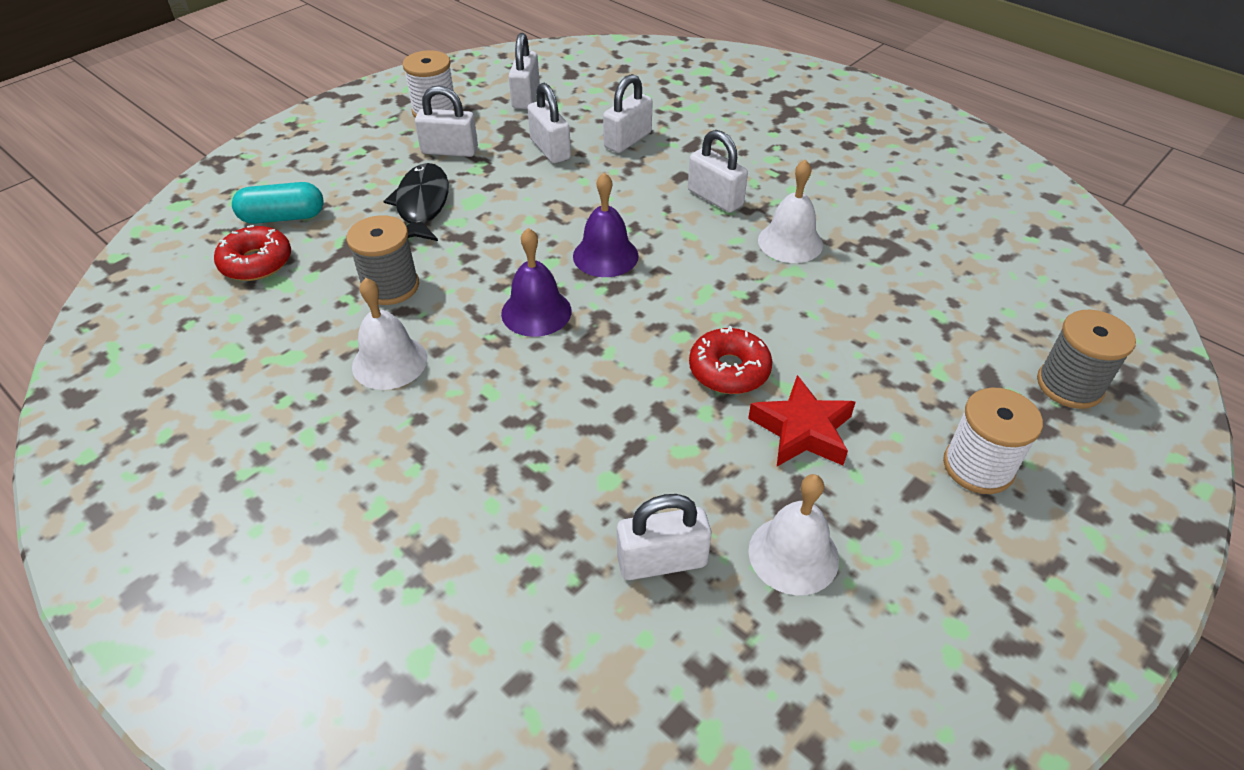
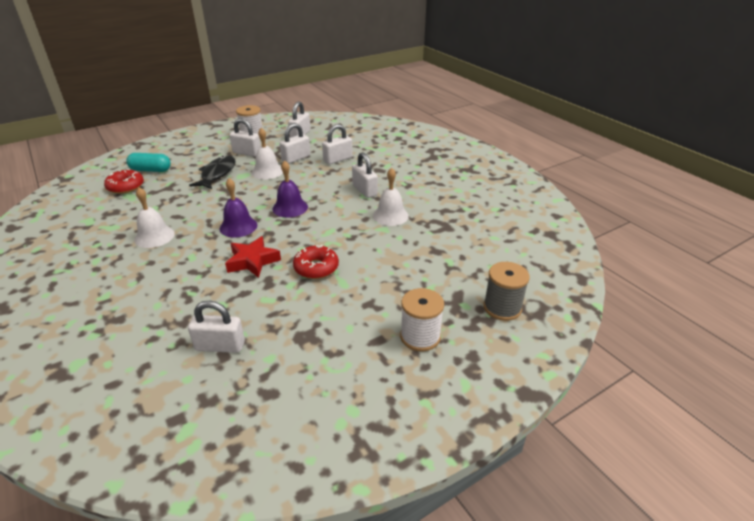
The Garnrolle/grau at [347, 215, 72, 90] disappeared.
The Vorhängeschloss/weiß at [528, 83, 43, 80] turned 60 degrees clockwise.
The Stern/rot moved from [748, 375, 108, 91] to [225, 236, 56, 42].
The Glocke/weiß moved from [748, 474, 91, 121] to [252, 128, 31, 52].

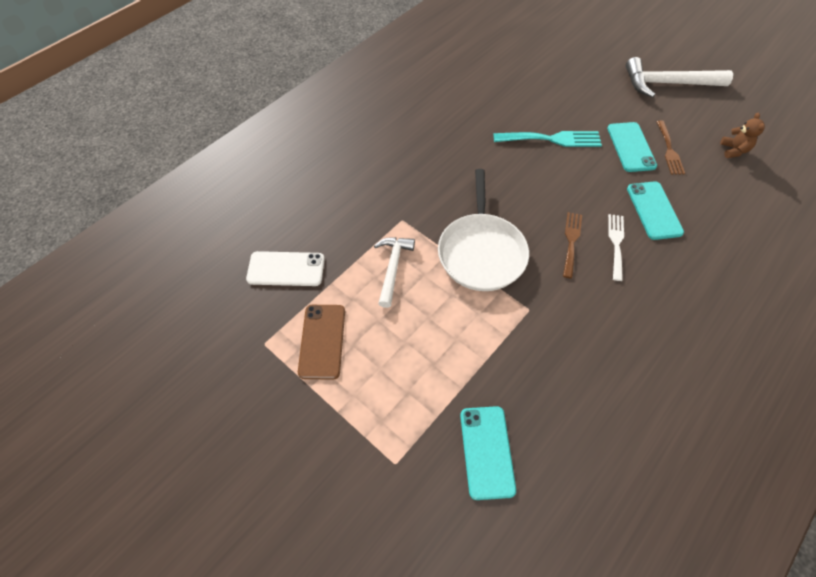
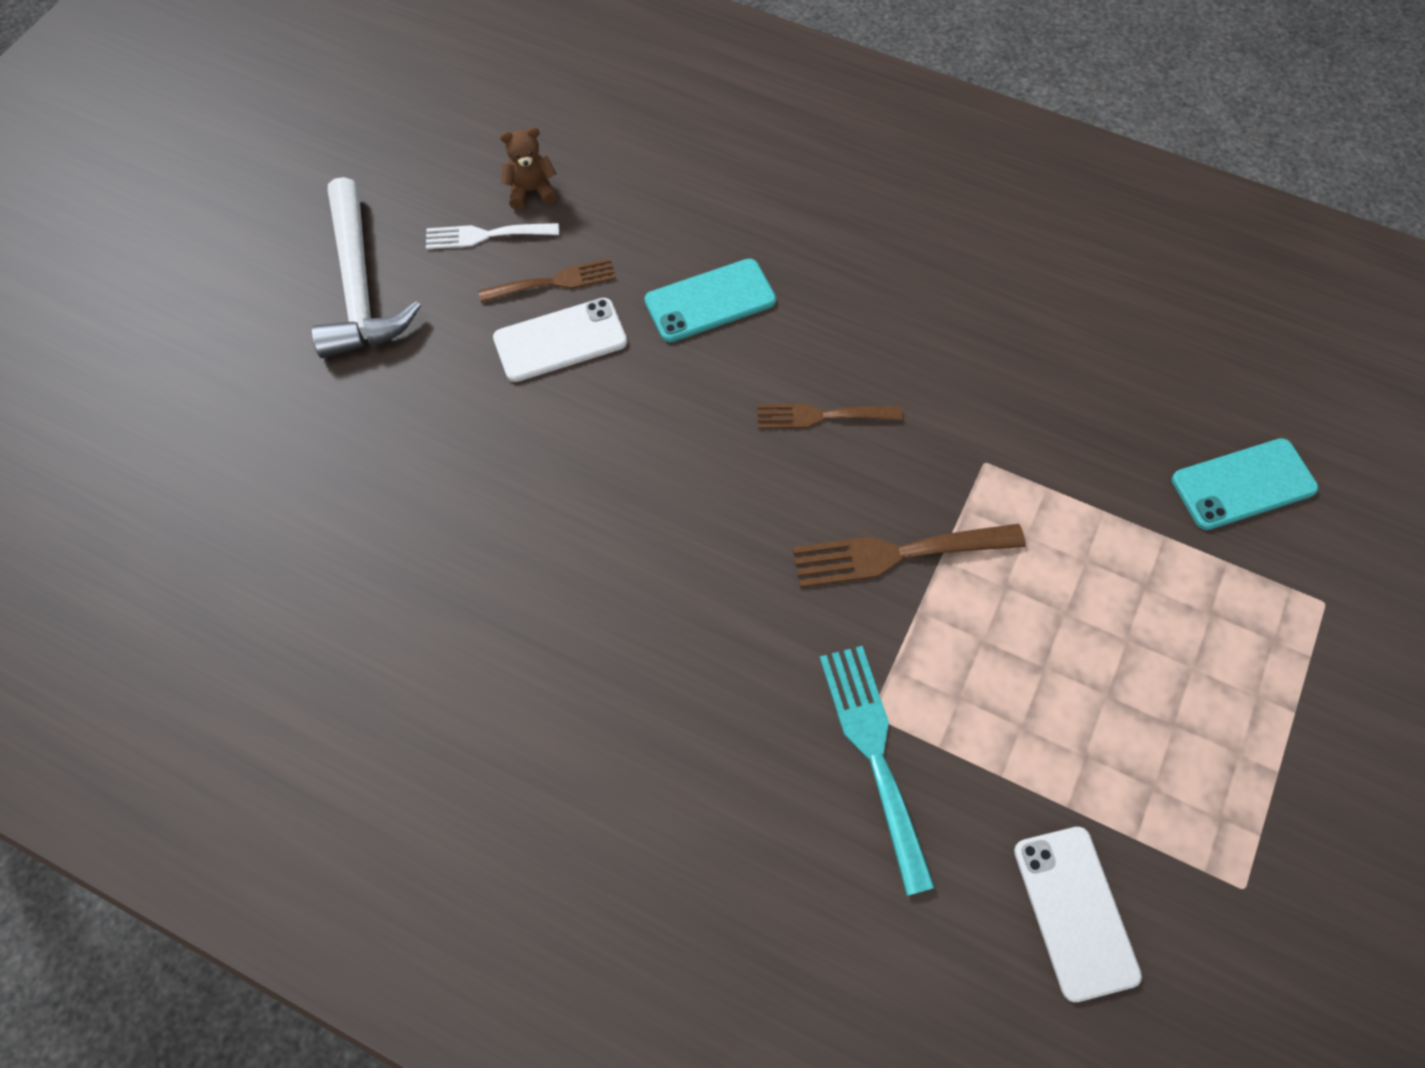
The Handy/braun at [298, 305, 47, 75] disappeared.
The Hammer/weiß at [374, 237, 41, 71] disappeared.
The Pfanne/weiß at [438, 169, 91, 122] was replaced by the Gabel/braun at [792, 524, 234, 64].
The Gabel/türkis moved from [493, 131, 109, 16] to [820, 646, 115, 250].
The Handy/türkis at [607, 122, 50, 50] became the Handy/weiß at [493, 298, 134, 84].
The Gabel/weiß moved from [608, 214, 16, 67] to [426, 223, 133, 26].

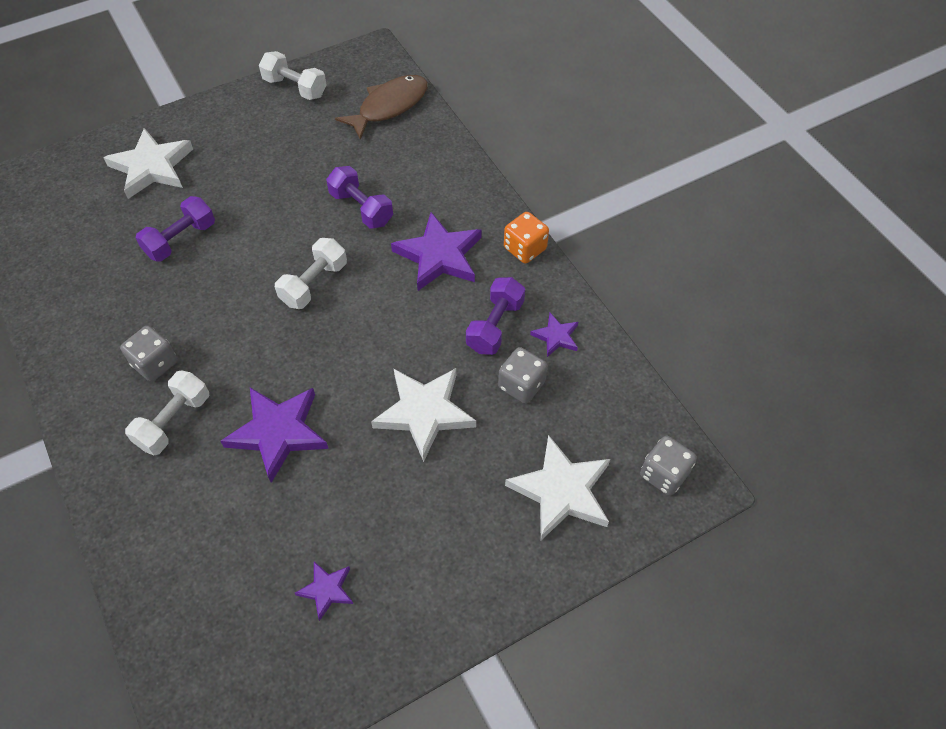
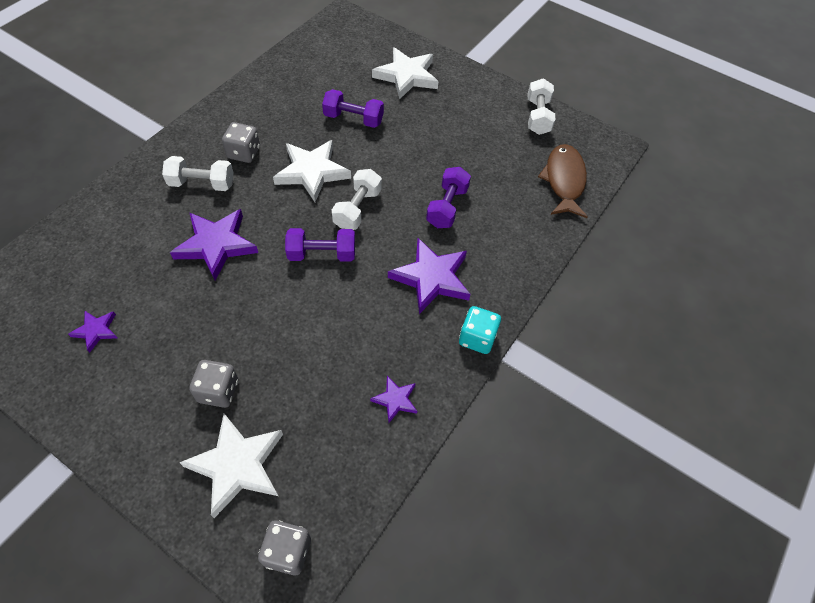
The Hantel/weiß at [275, 238, 72, 71] turned 75 degrees counterclockwise.
The Fisch/braun at [335, 75, 93, 65] turned 105 degrees counterclockwise.
The Stern/weiß moved from [371, 368, 105, 94] to [273, 140, 78, 62].
The Hantel/lila moved from [466, 277, 59, 78] to [285, 228, 70, 33].
The Spielwürfel/grau moved from [498, 347, 50, 57] to [189, 360, 49, 48].
The Spielwürfel/orange at [504, 212, 45, 52] became the Spielwürfel/türkis at [459, 306, 42, 48].

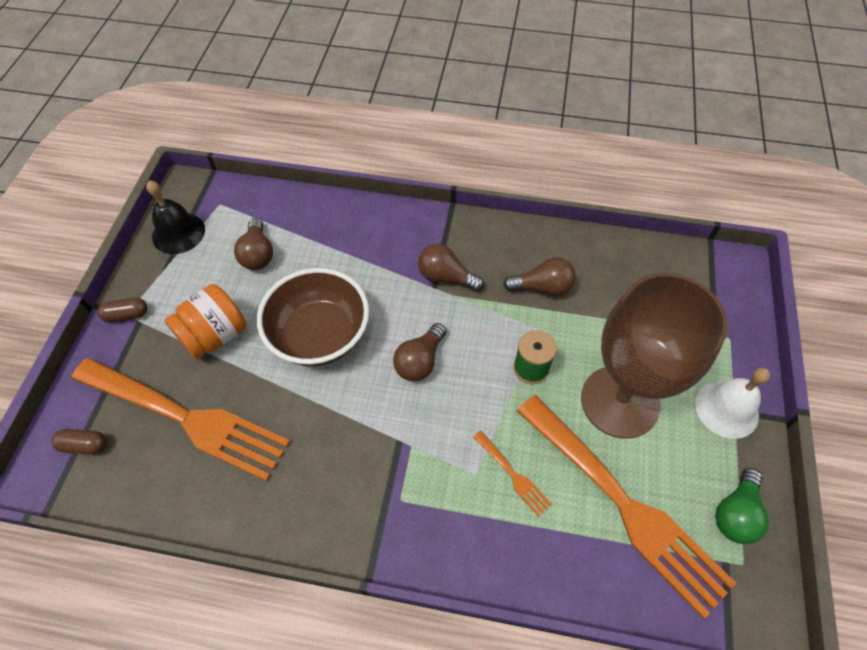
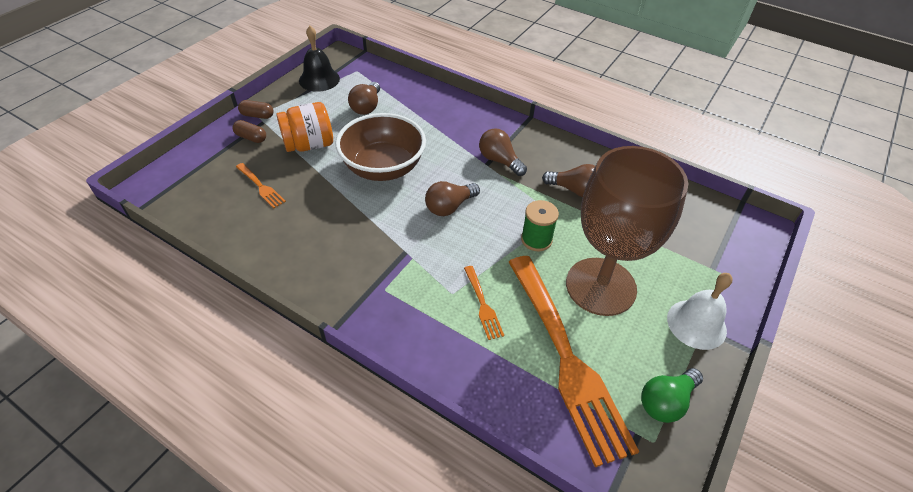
The Kapsel/braun moved from [51, 429, 56, 26] to [233, 120, 33, 23].
The Gabel/orange at [72, 358, 218, 123] changed to 0.40 times the size.

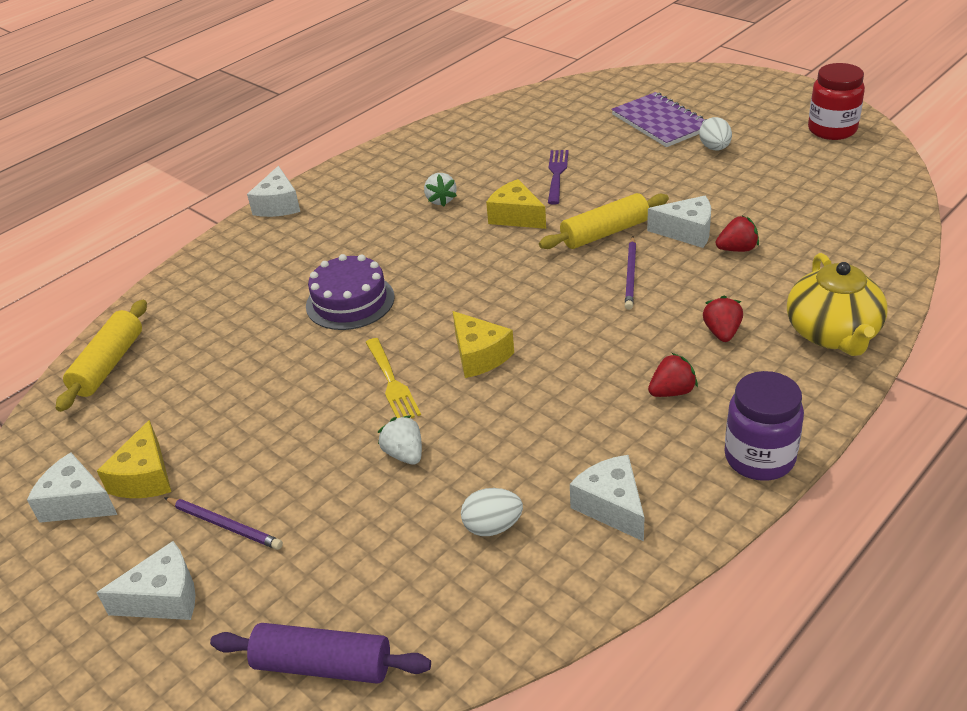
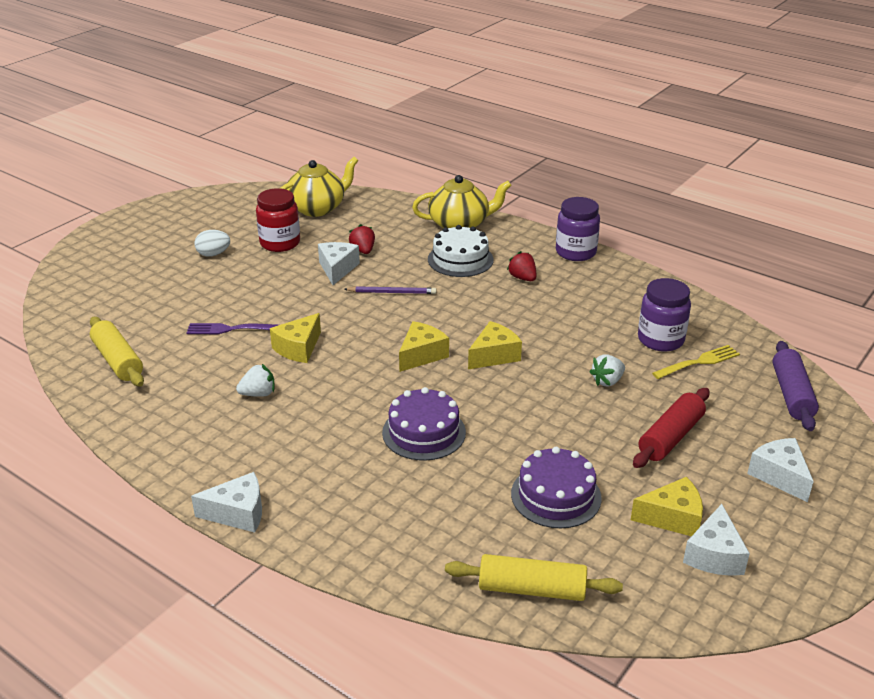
The Bleistift/lila at [164, 498, 119, 52] disappeared.
The Gabel/gelb moved from [365, 338, 56, 80] to [652, 345, 88, 34].
The Ei/weiß at [461, 488, 62, 48] was replaced by the Einmachglas/lila at [638, 278, 53, 74].
The Nudelholz/gelb moved from [539, 193, 130, 56] to [90, 317, 54, 70].
The Käse/weiß at [570, 455, 75, 87] disappeared.
The Notizbuch/lila at [611, 92, 96, 55] disappeared.
The Erdbeere/rot at [703, 296, 40, 46] was replaced by the Kuchen/weiß at [428, 225, 65, 52].
The Einmachglas/rot moved from [808, 63, 57, 77] to [256, 188, 44, 64].
The Teekanne/gelb at [280, 157, 78, 60] appeared.
The Käse/gelb at [399, 321, 50, 51] appeared.
The Kuchen/lila at [511, 447, 91, 81] appeared.
The Nudelholz/rot at [633, 388, 77, 80] appeared.

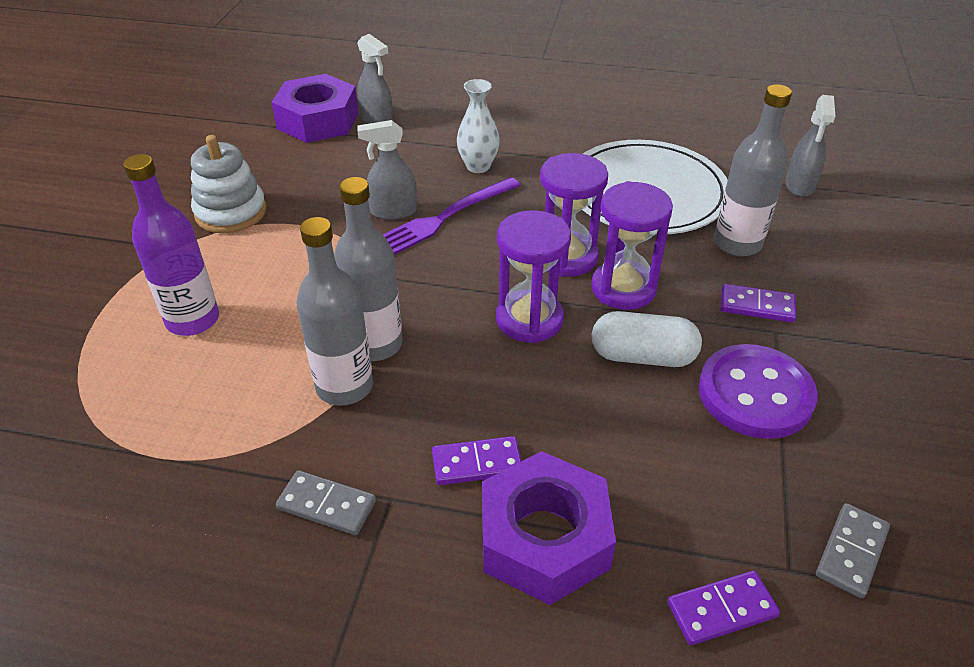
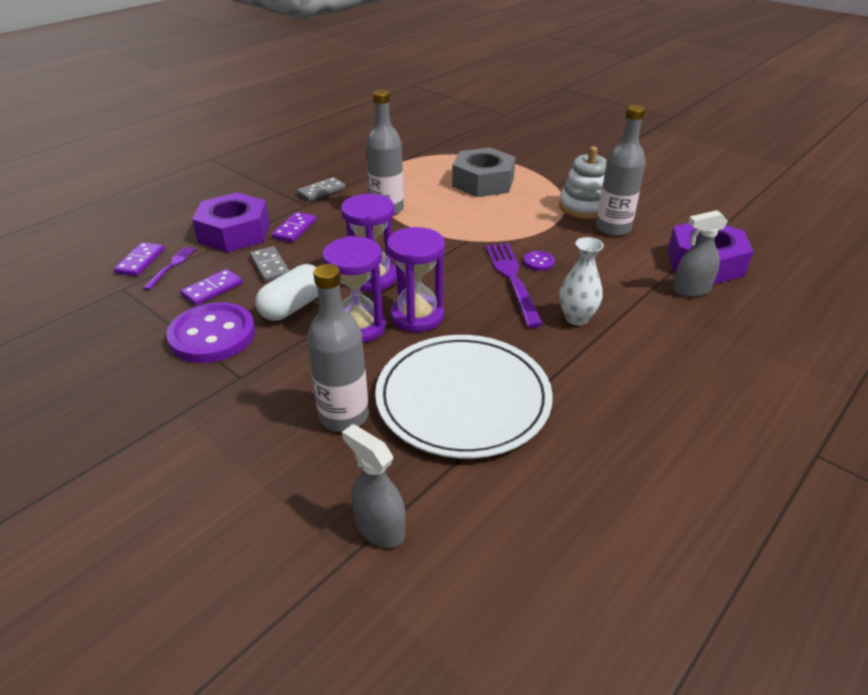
The Flasche/lila at [123, 154, 96, 182] was replaced by the Sechskantmutter/grau at [452, 148, 64, 49].
The Flasche/grau moved from [334, 177, 69, 184] to [596, 105, 49, 131].
The Sprühflasche/grau at [357, 120, 60, 100] was replaced by the Knopf/lila at [524, 251, 31, 20].
The Dominostein/lila moved from [721, 284, 76, 39] to [181, 269, 62, 37].
The Dominostein/grau moved from [816, 503, 74, 95] to [250, 246, 39, 35].
The Gabel/lila at [143, 247, 53, 43] appeared.

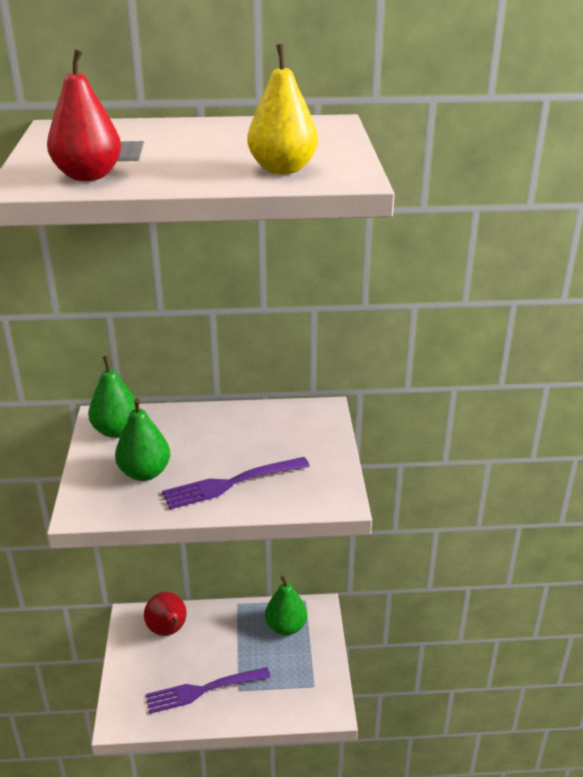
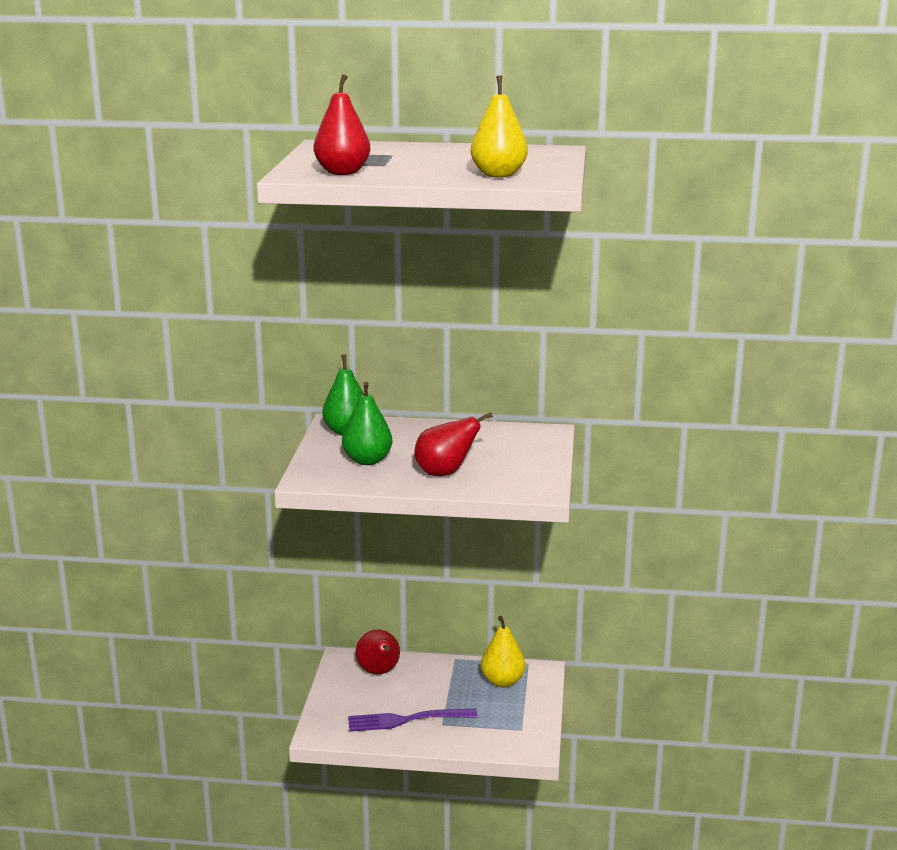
The Gabel/lila at [162, 457, 148, 52] was replaced by the Birne/rot at [414, 412, 79, 64].
The Birne/grün at [265, 576, 42, 59] became the Birne/gelb at [481, 616, 45, 71].

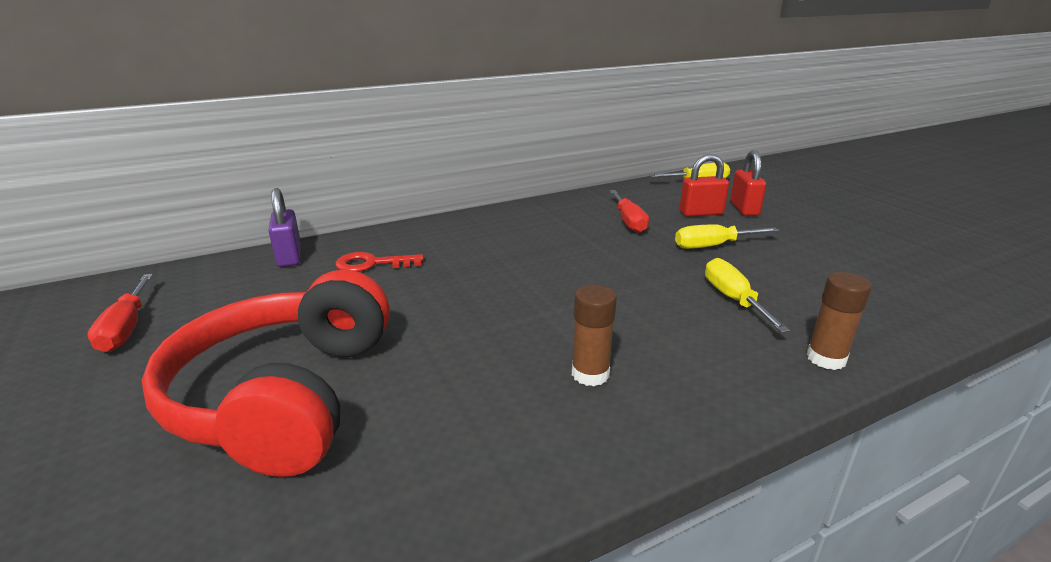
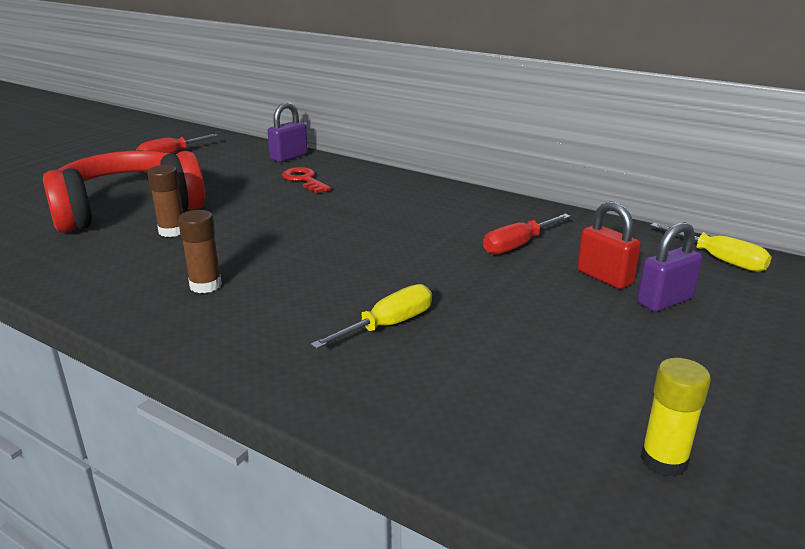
The Schraubenzieher/gelb at [675, 225, 104, 24] disappeared.
The Vorhängeschloss/rot at [730, 150, 36, 66] became the Vorhängeschloss/lila at [637, 222, 66, 90].
The Klebestift/braun moved from [806, 272, 66, 98] to [147, 165, 36, 72].
The Klebestift/gelb at [640, 358, 71, 119] appeared.

